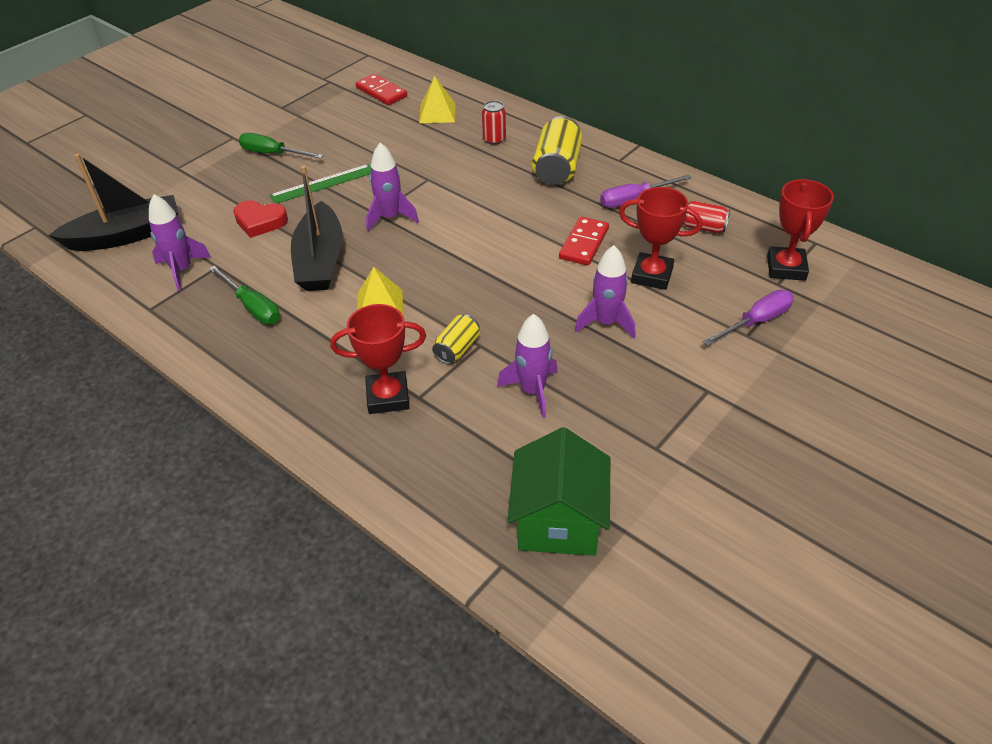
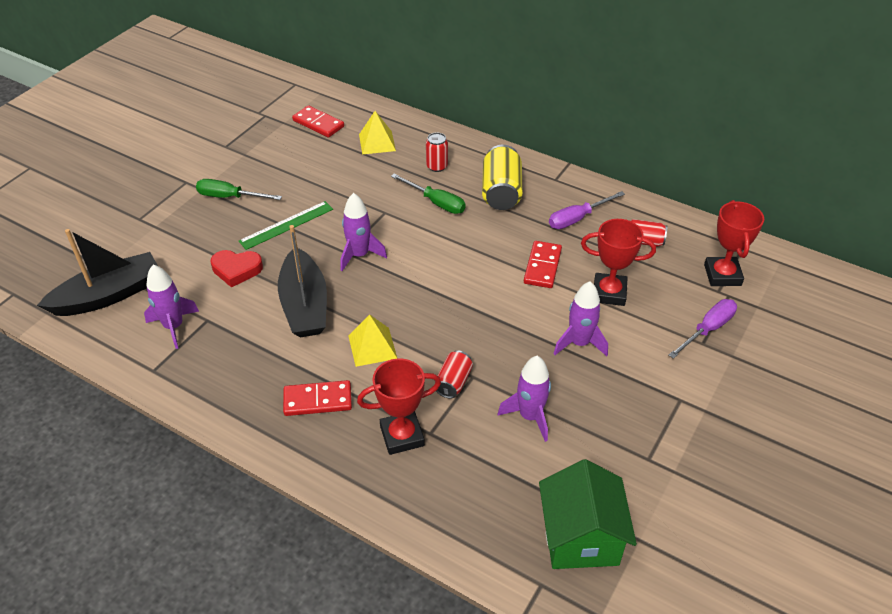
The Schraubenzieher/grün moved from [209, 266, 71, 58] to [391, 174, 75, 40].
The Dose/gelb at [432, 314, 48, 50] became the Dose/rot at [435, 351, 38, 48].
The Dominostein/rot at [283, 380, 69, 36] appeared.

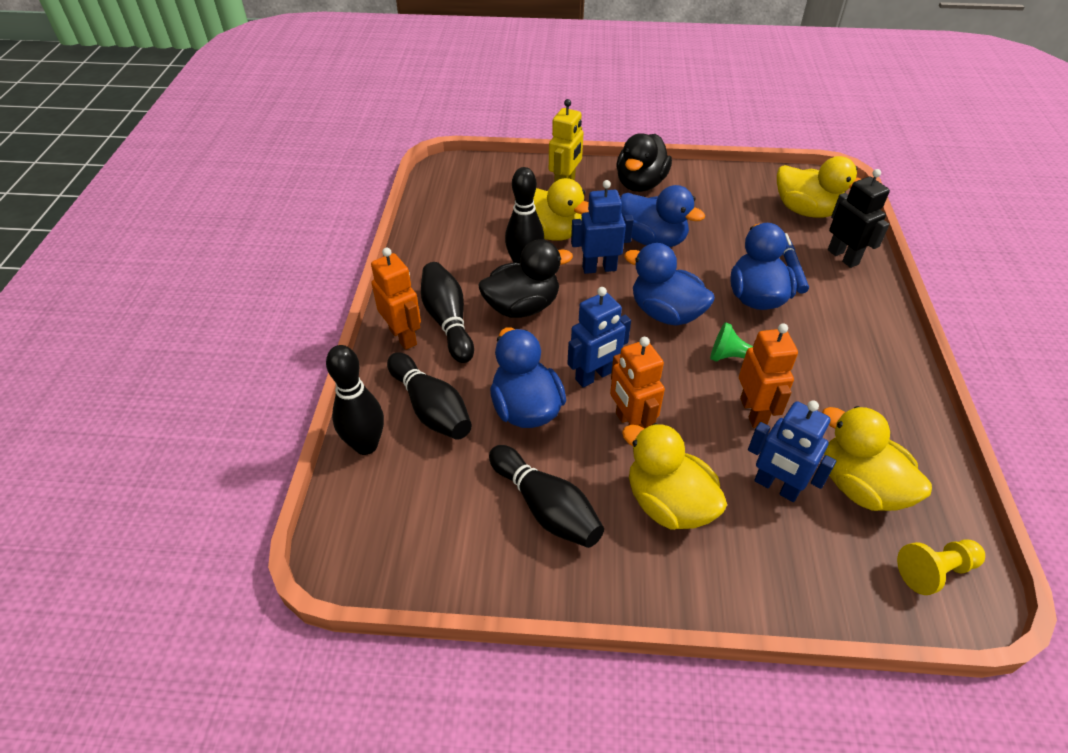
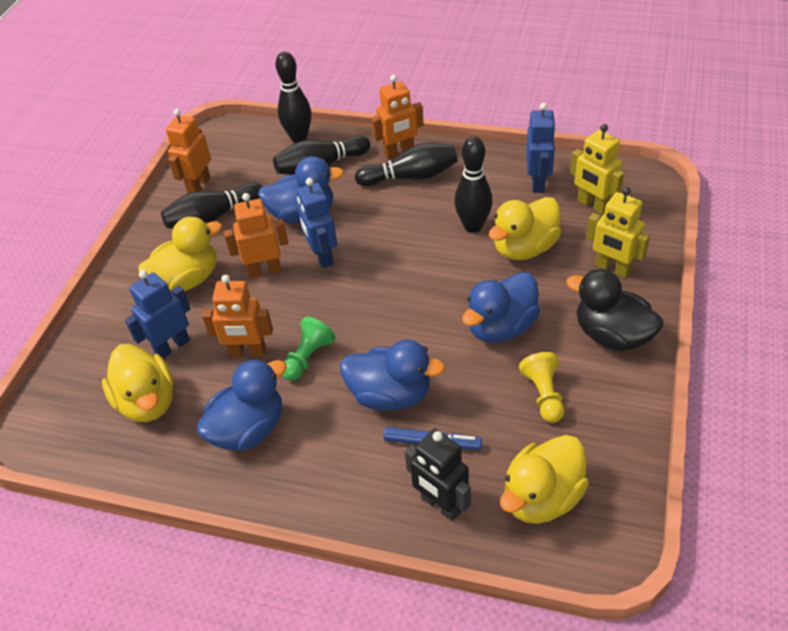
The Ente/schwarz at [479, 239, 94, 79] disappeared.
The Roboter/blau moved from [571, 180, 63, 94] to [526, 103, 30, 90].
The Ente/blau moved from [624, 243, 91, 83] to [197, 359, 90, 91].
The Ente/gelb at [822, 406, 110, 105] turned 90 degrees clockwise.
The Roboter/schwarz at [828, 169, 62, 99] turned 60 degrees clockwise.
The Bauer/gelb moved from [897, 539, 88, 56] to [519, 352, 46, 71].
The Roboter/orange at [166, 109, 45, 84] appeared.
The Roboter/gelb at [570, 124, 54, 91] appeared.

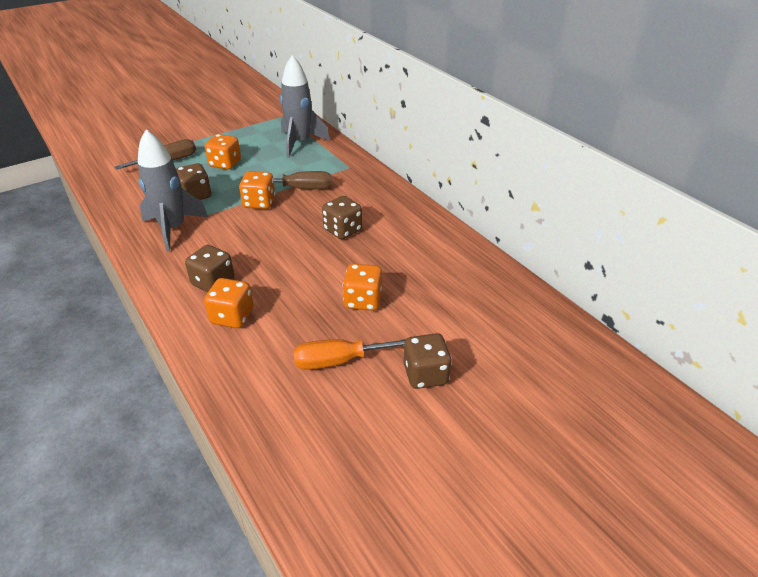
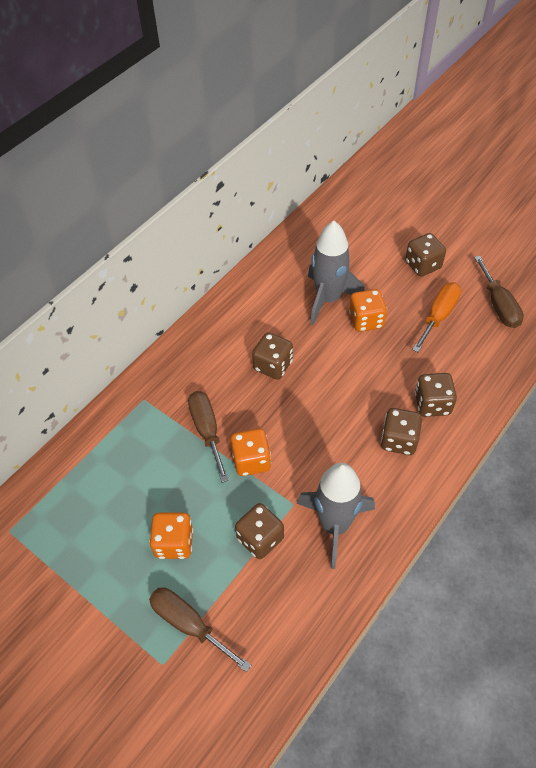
The Spielwürfel/orange at [204, 278, 50, 50] became the Spielwürfel/braun at [415, 373, 42, 44].
The Rakete/grau moved from [280, 55, 50, 102] to [308, 221, 57, 104].
The Schraubenzieher/orange at [293, 339, 113, 31] turned 120 degrees counterclockwise.
The Schraubenzieher/braun at [474, 256, 50, 72] appeared.

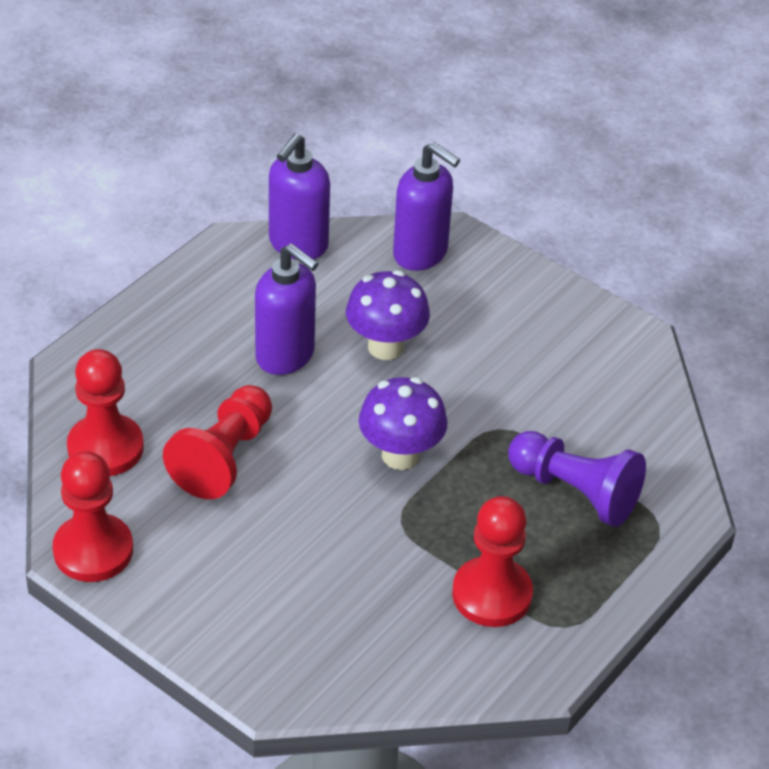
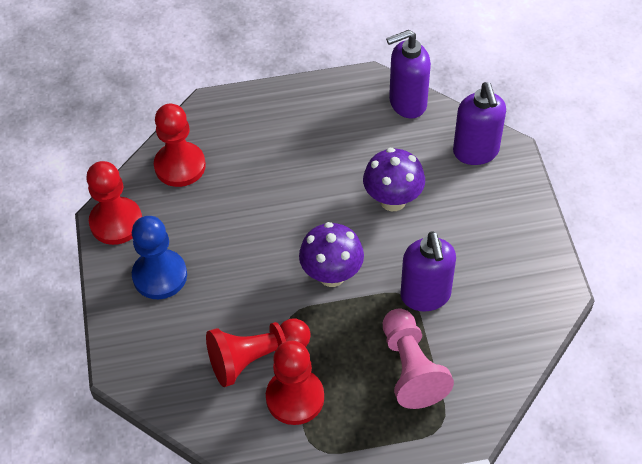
The Bauer/rot moved from [163, 385, 109, 114] to [206, 319, 105, 68].
The Seifenspender/lila moved from [255, 243, 63, 132] to [401, 231, 55, 80].
The Bauer/lila at [508, 431, 138, 96] became the Bauer/rosa at [383, 308, 71, 101].
The Bauer/blau at [132, 216, 55, 83] appeared.

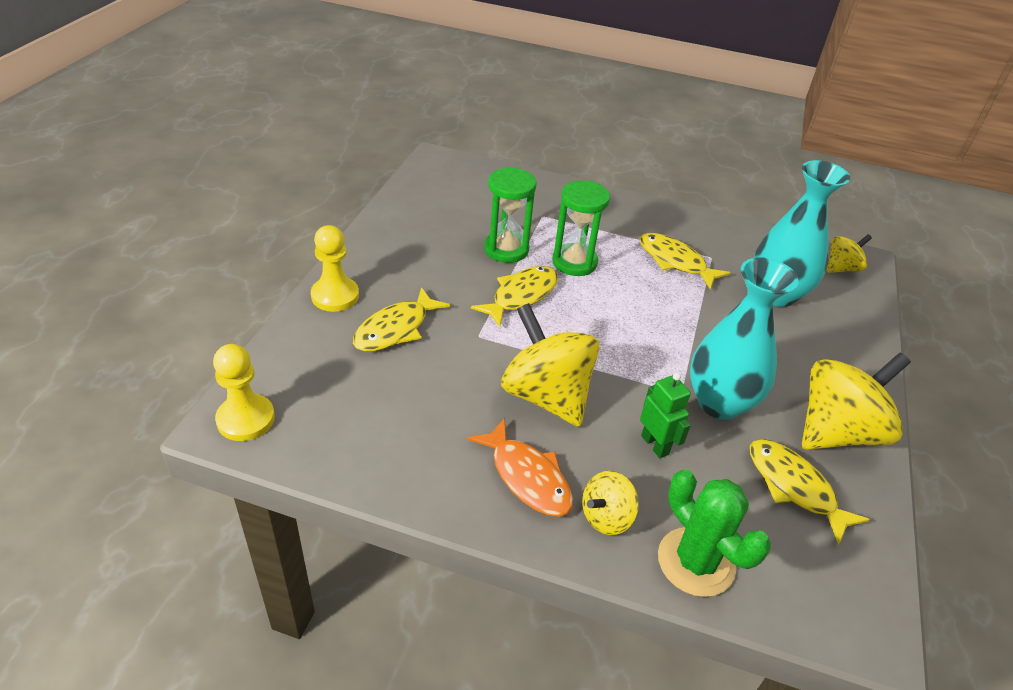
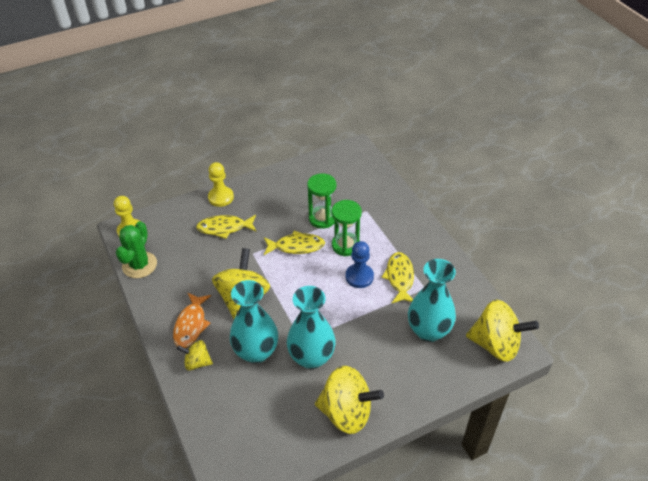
The Roboter/grün at [640, 373, 51, 85] was replaced by the Vase/türkis at [230, 280, 48, 83].
The Kaktus/grün moved from [658, 469, 113, 128] to [116, 221, 41, 57].
The Fisch/gelb at [750, 439, 120, 106] disappeared.
The Kreisel/gelb at [827, 234, 45, 39] changed to 1.92 times the size.
The Bauer/blau at [346, 241, 28, 47] appeared.

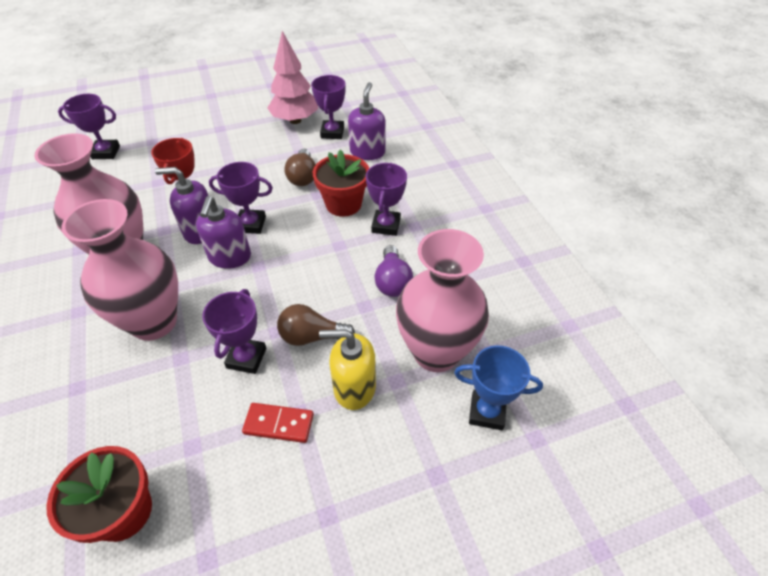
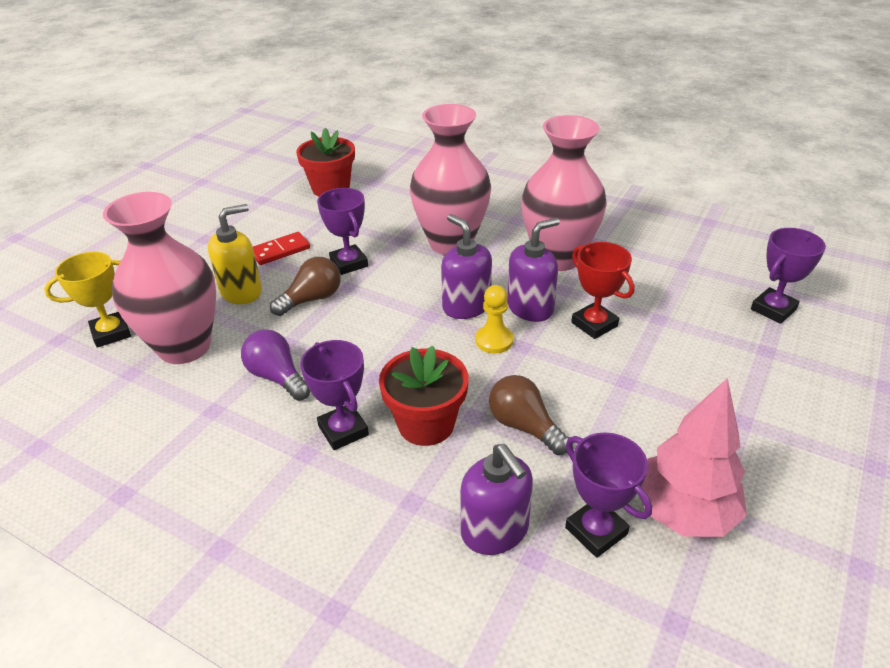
The Pokal/lila at [209, 162, 64, 72] was replaced by the Bauer/gelb at [475, 285, 38, 69].
The Pokal/blau at [454, 345, 89, 85] became the Pokal/gelb at [44, 252, 87, 96].

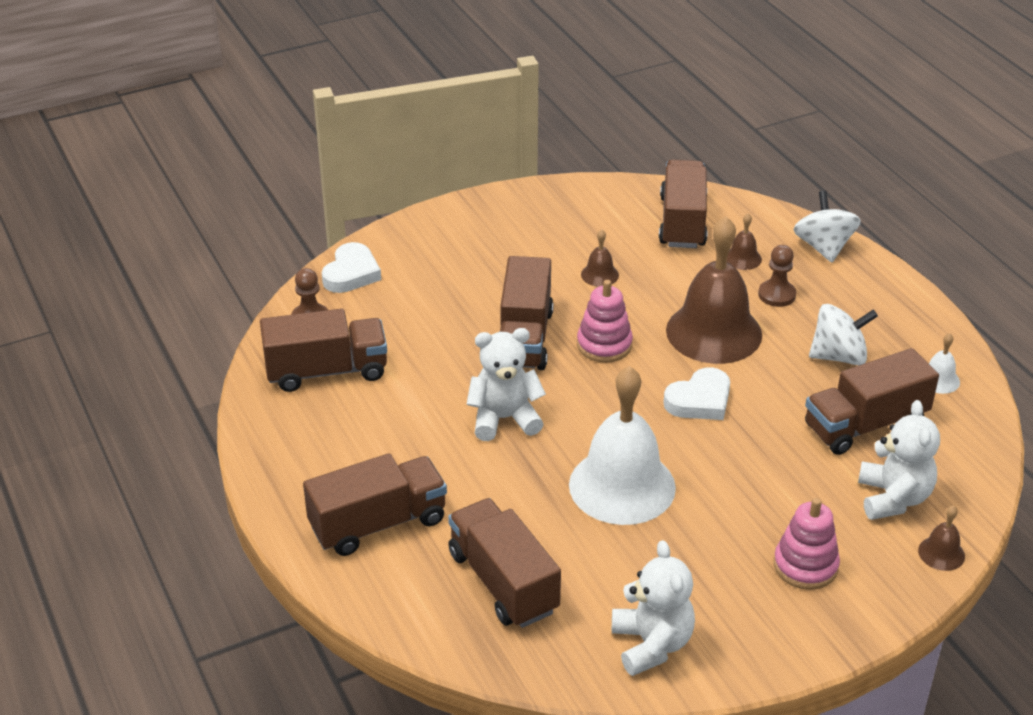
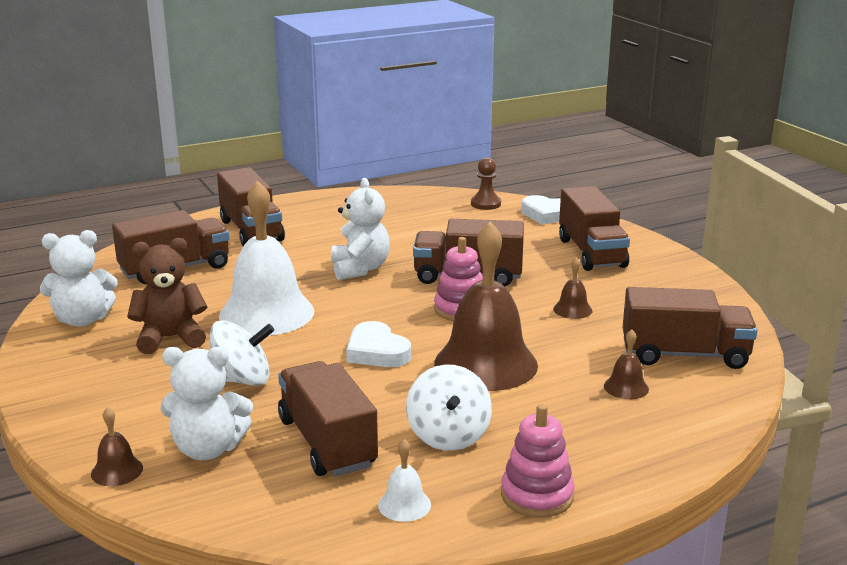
The Lastwagen/braun moved from [260, 309, 127, 83] to [559, 186, 71, 85].
The Bauer/braun at [758, 245, 38, 62] disappeared.
The Stapelspielzeug/rosa moved from [774, 498, 66, 92] to [501, 404, 74, 114].
The Kreisel/weiß moved from [793, 190, 68, 73] to [210, 320, 64, 66].
The Teddybär/braun at [127, 238, 80, 116] appeared.

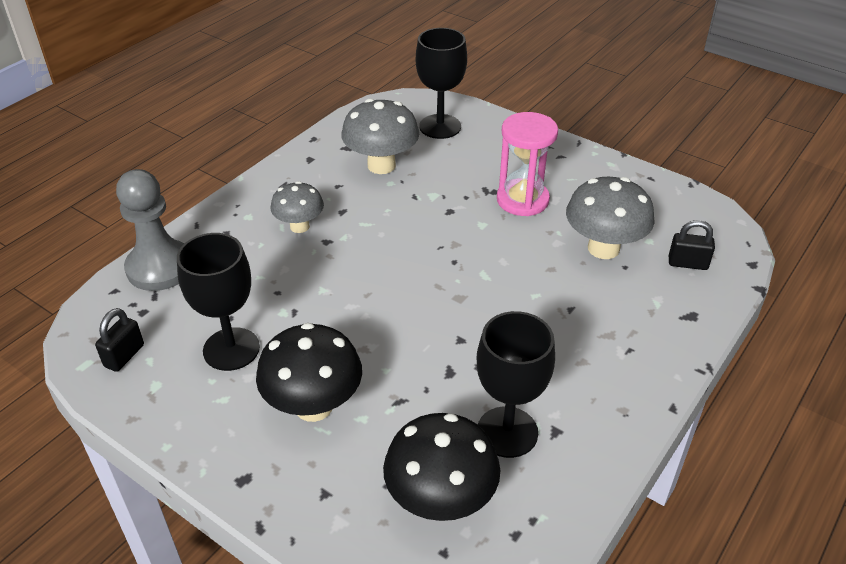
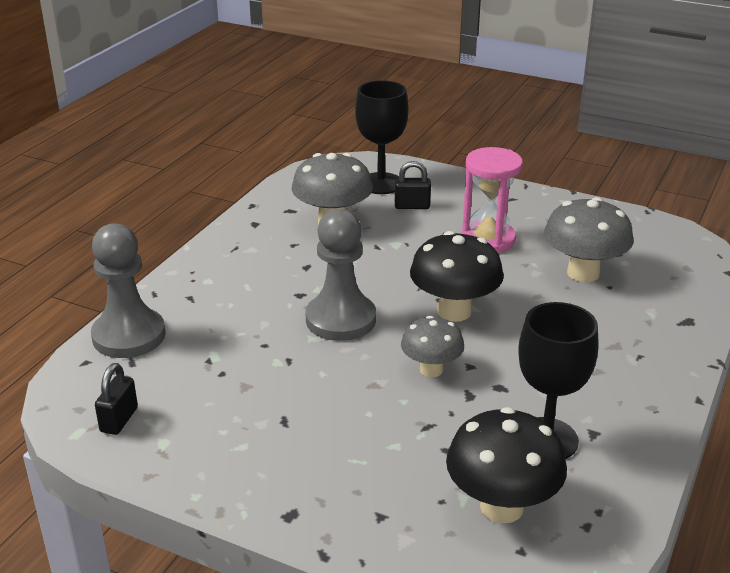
The Kelch/schwarz at [177, 233, 83, 138] disappeared.
The Pilz/schwarz moved from [256, 323, 106, 99] to [410, 231, 94, 91].
The Pilz/grau moved from [270, 181, 54, 52] to [401, 316, 63, 61].
The Vorhängeschloss/schwarz moved from [669, 220, 46, 50] to [395, 161, 36, 48].
The Bauer/grau at [305, 209, 71, 132] appeared.

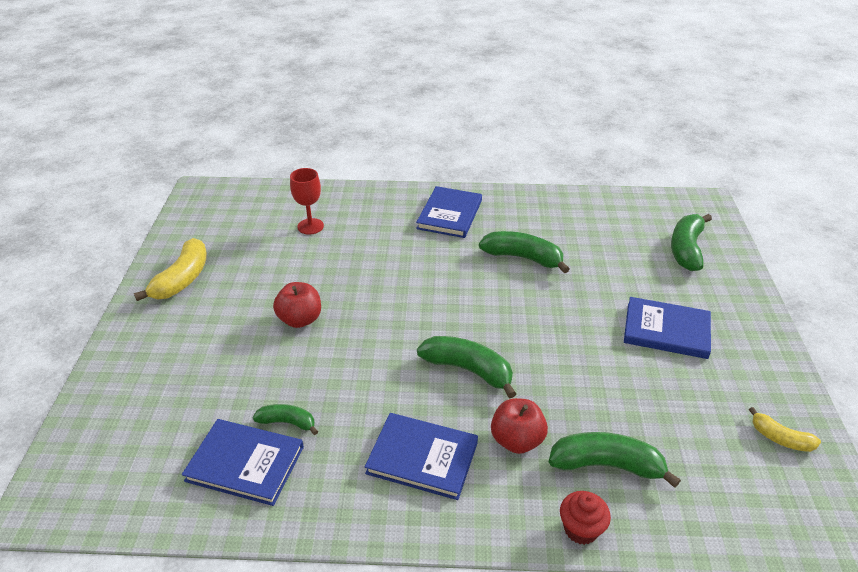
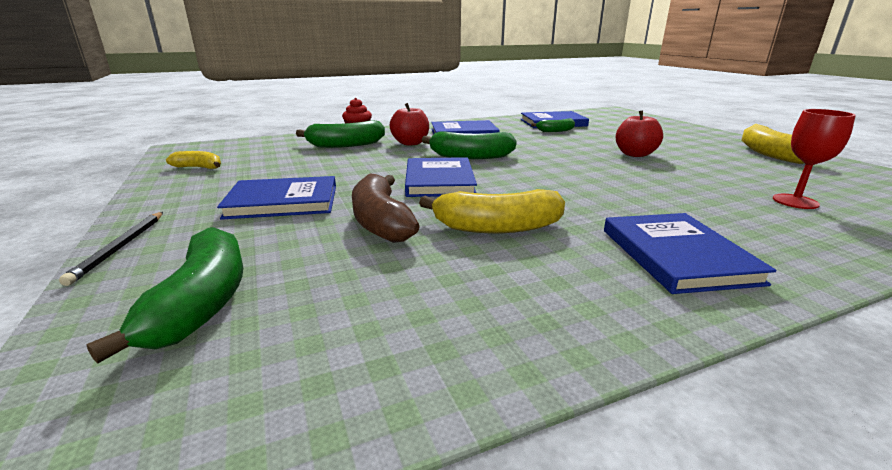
The Banane/grün at [479, 231, 91, 42] became the Banane/gelb at [419, 189, 146, 44].
The Bleistift/schwarz at [59, 212, 104, 74] appeared.
The Banane/braun at [352, 173, 68, 70] appeared.
The Buch/blau at [405, 157, 72, 40] appeared.

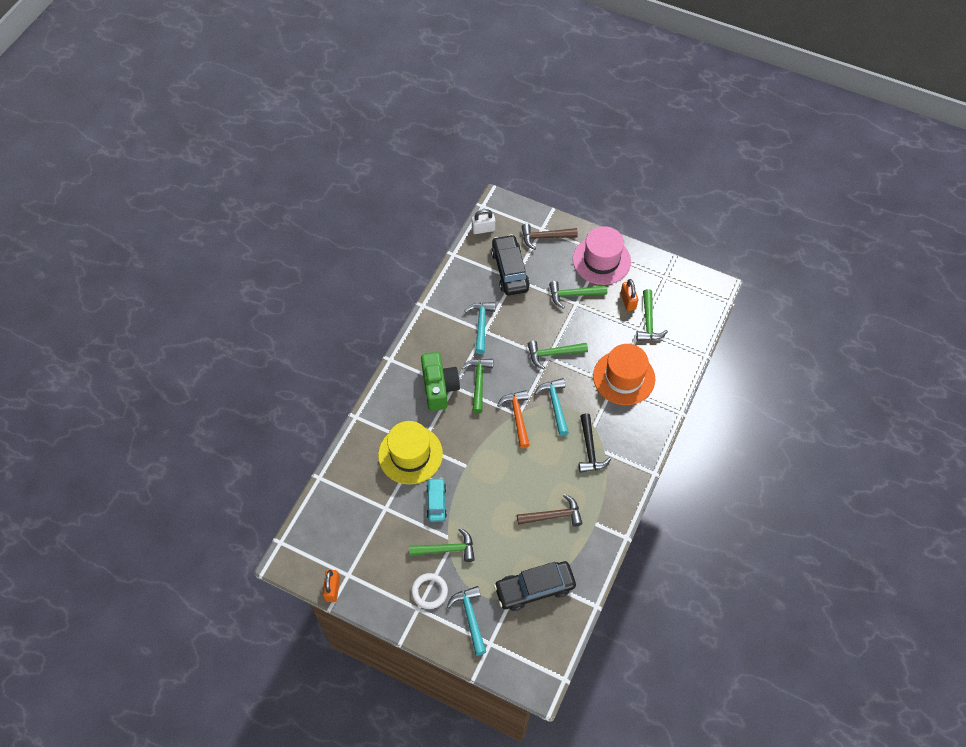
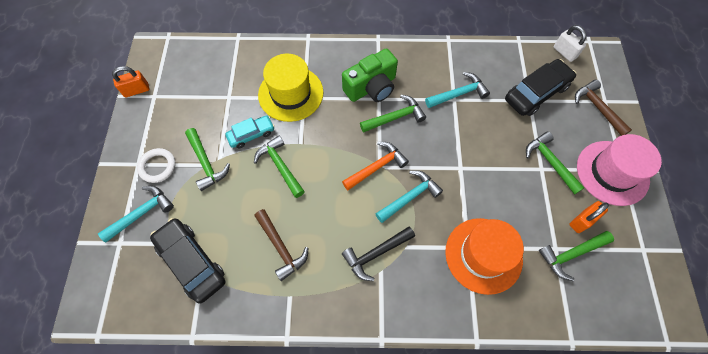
The Hammer/grün moved from [528, 341, 60, 28] to [254, 135, 51, 63].

